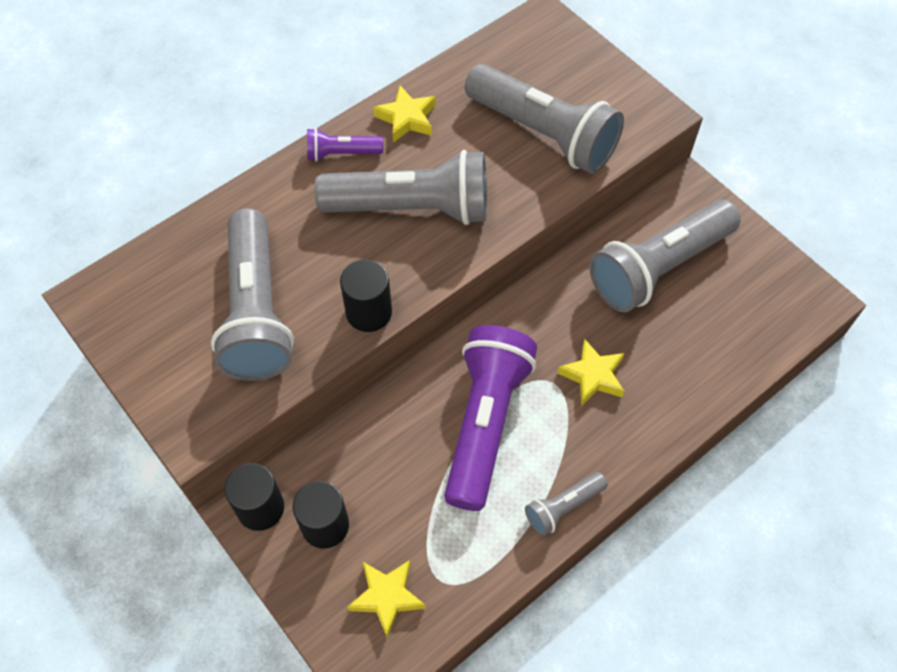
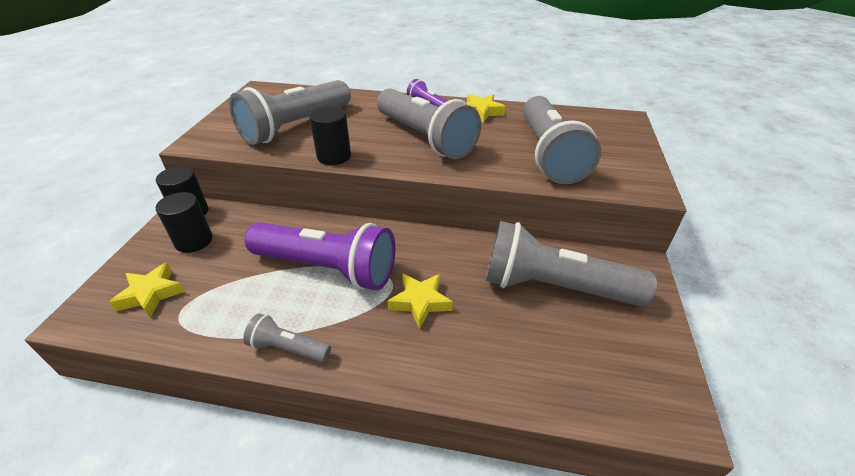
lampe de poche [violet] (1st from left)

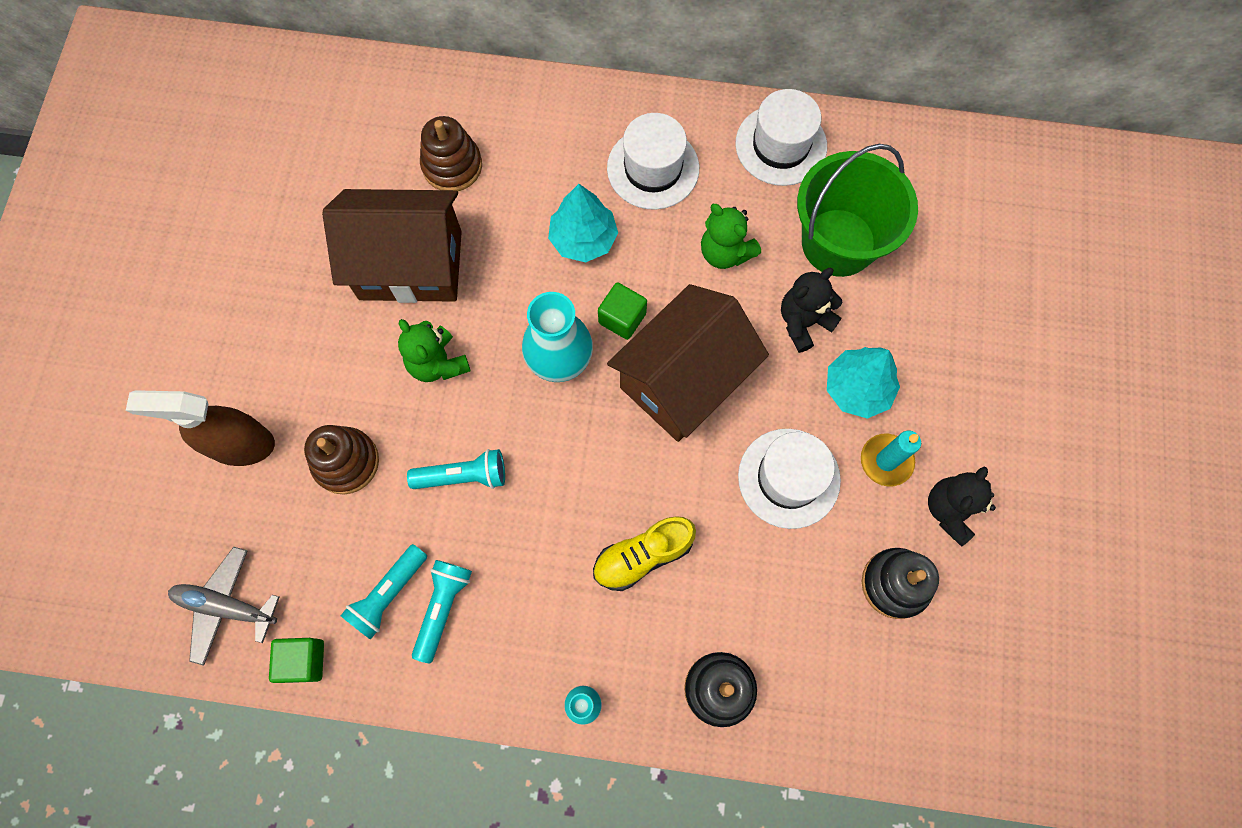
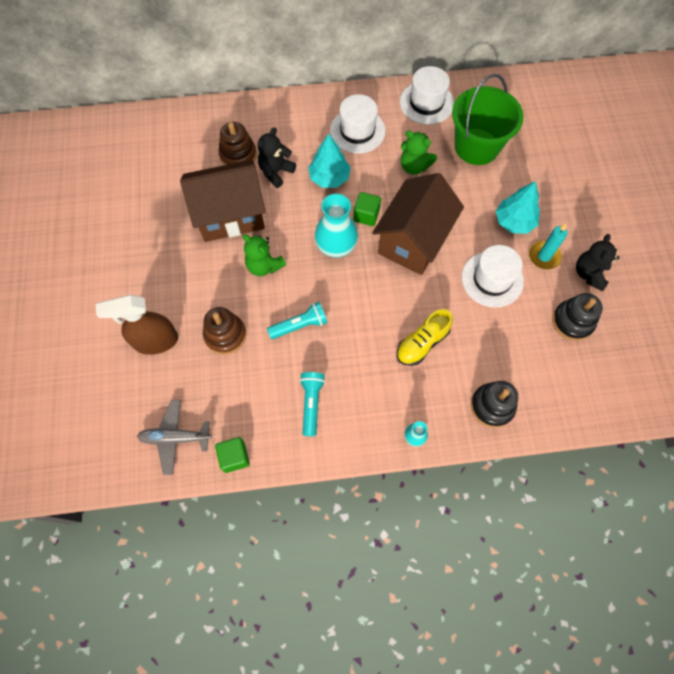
lampe de poche [turquoise] (1st from left in the first image); ours en peluche [noir] (1st from left)

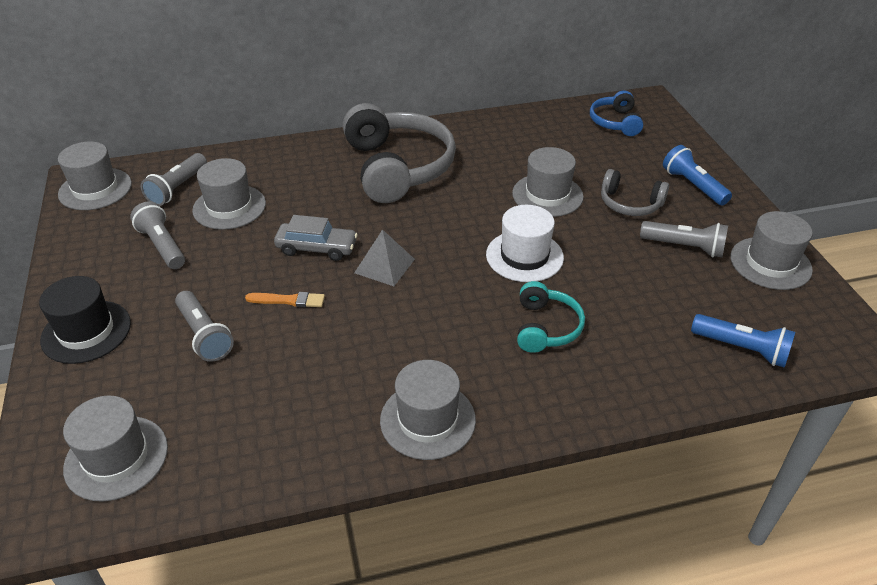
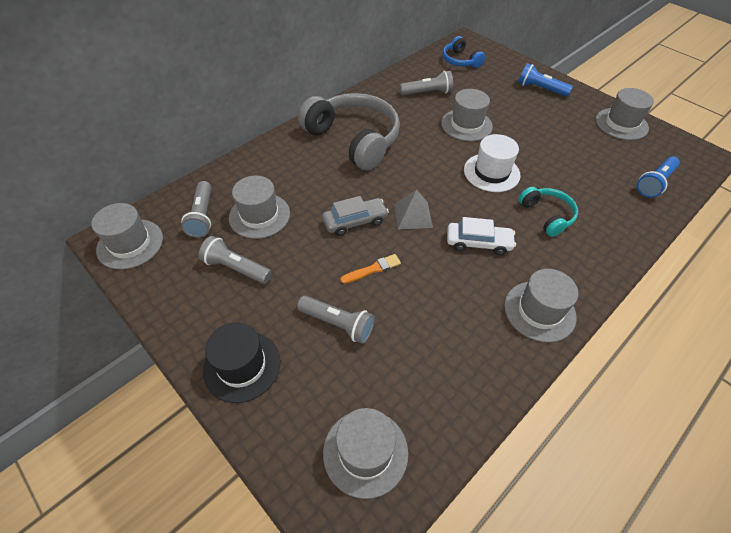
casque audio [gris] (2nd from left in the first image); voiture [blanc]; lampe de poche [gris] (4th from left); lampe de poche [bleu] (2nd from left)

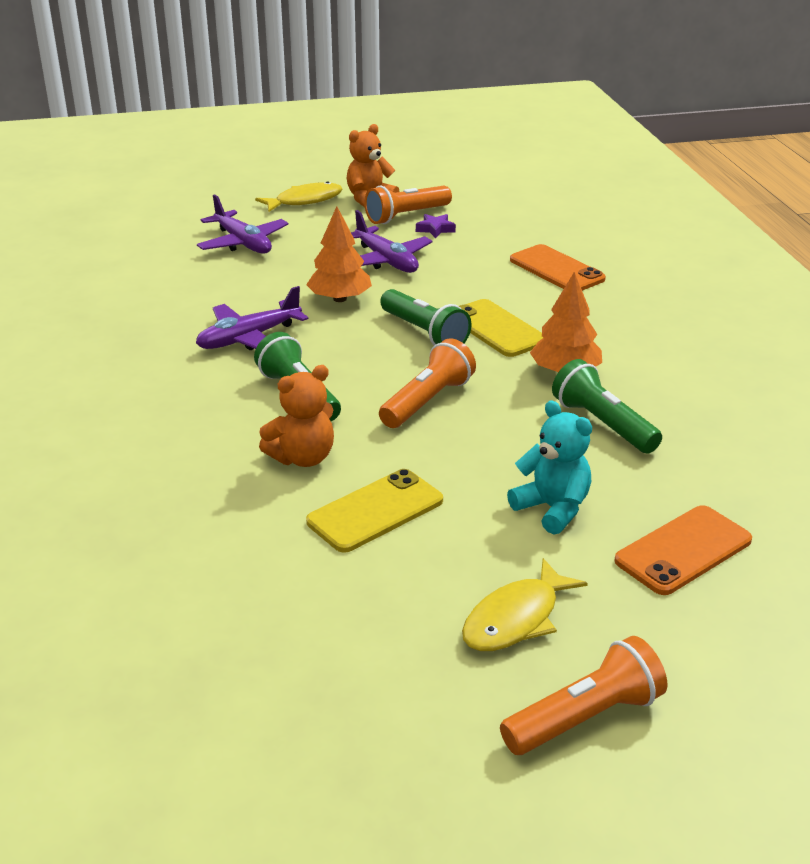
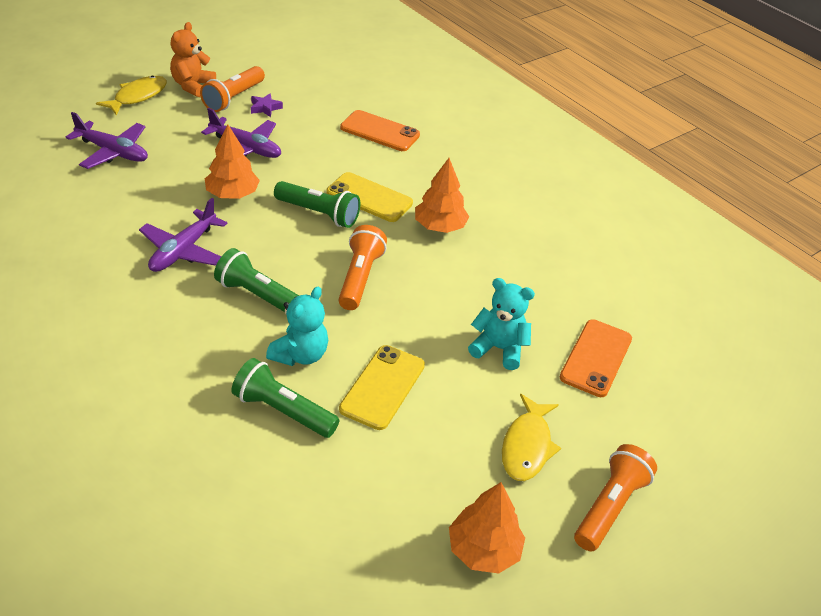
arbre [orange] (3rd from left); lampe de poche [vert] (2nd from left); ours en peluche [turquoise] (1st from left)

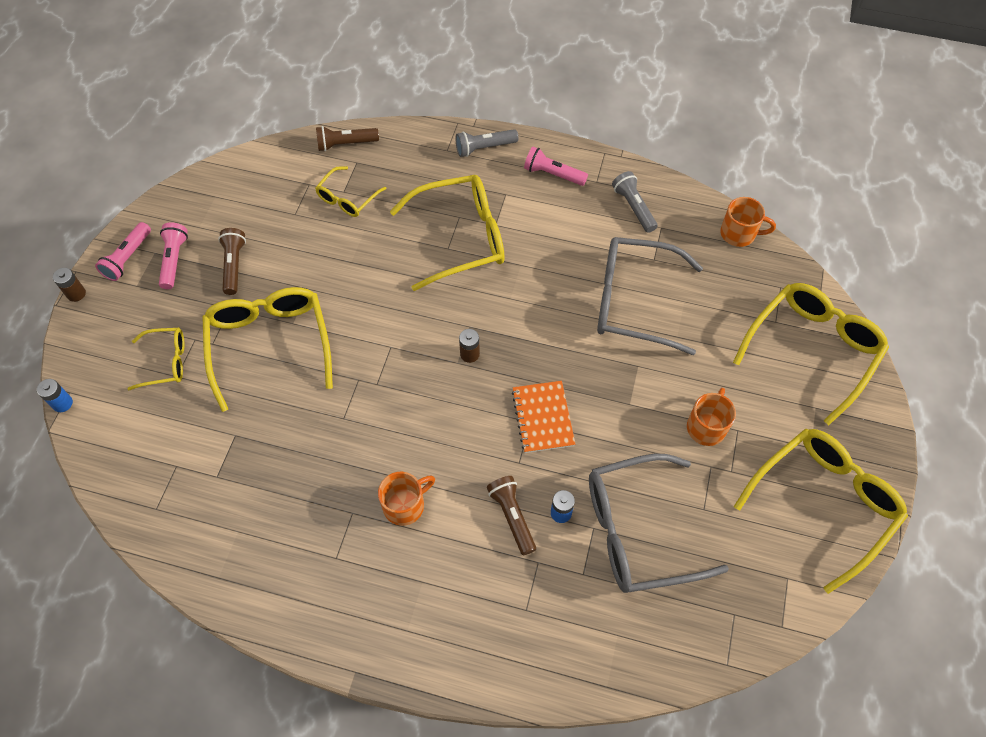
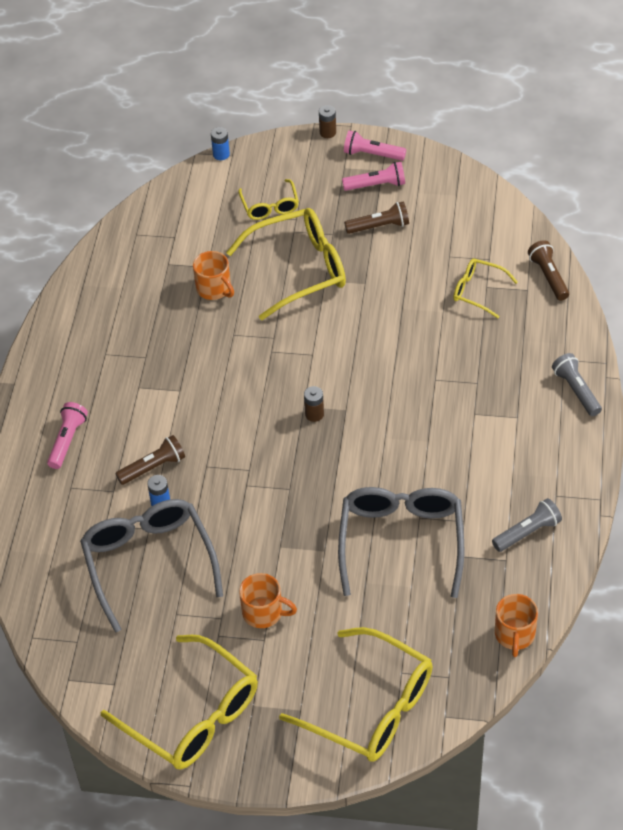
lunettes [jaune] (4th from left in the first image); carnet [orange]; tasse [orange] (1st from left); lampe de poche [rose] (1st from left)

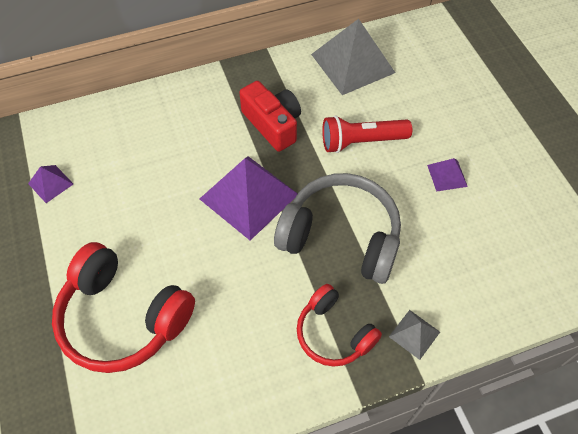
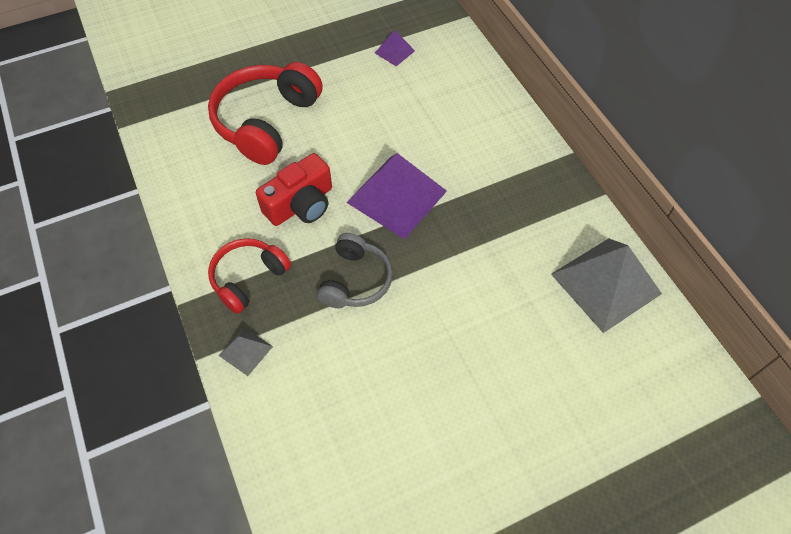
lampe de poche [rouge]; pyramide [violet] (3rd from left in the first image); appareil photo [rouge]; casque audio [gris]

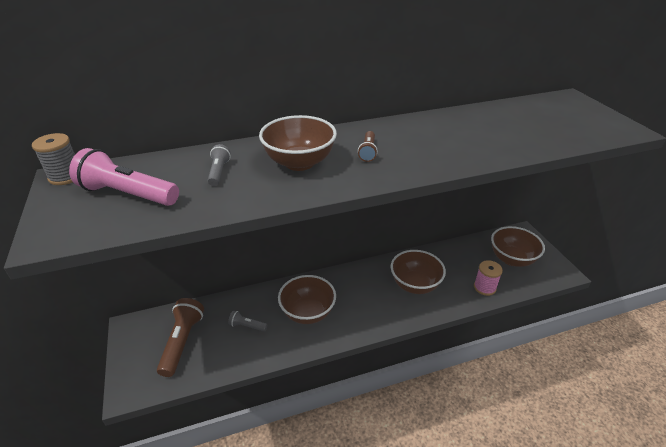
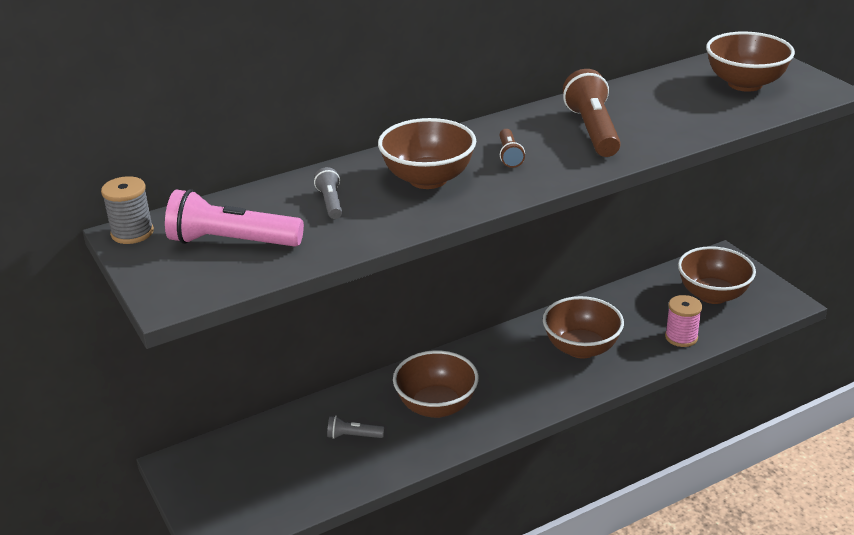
bol [marron] (5th from left); lampe de poche [marron] (2nd from left)

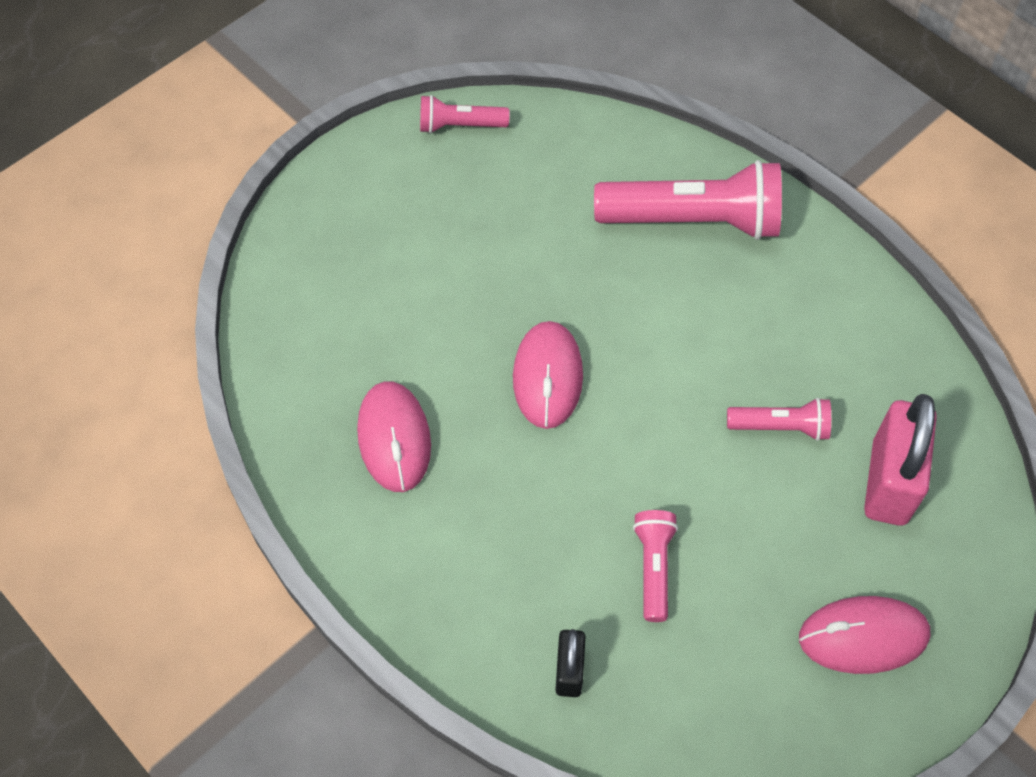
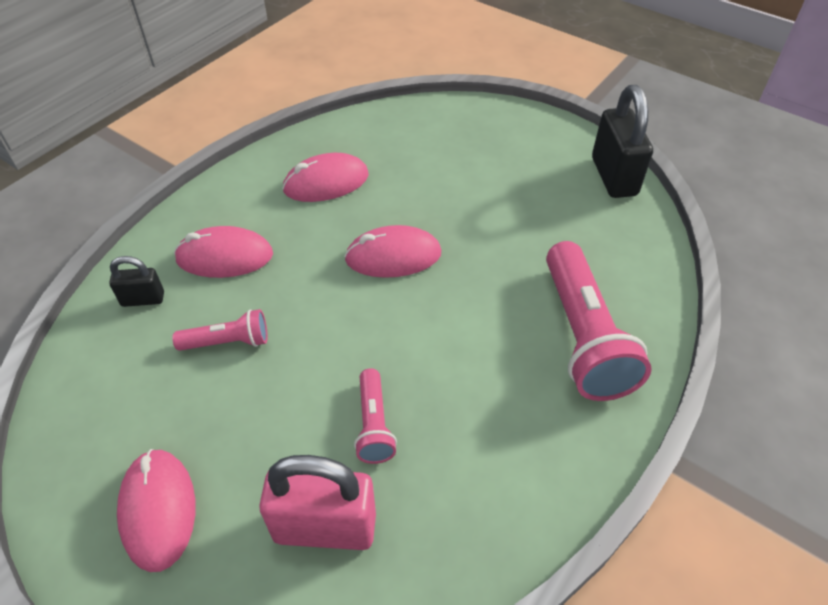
souris [rose] (2nd from left); cadenas [noir] (2nd from left)

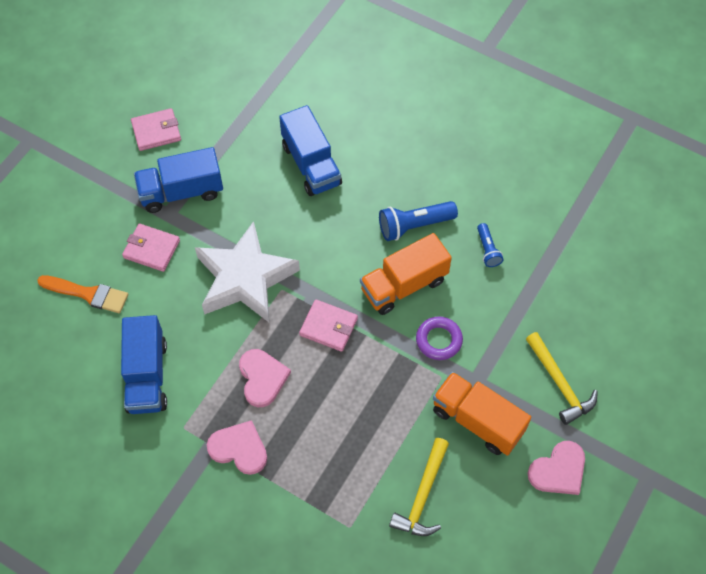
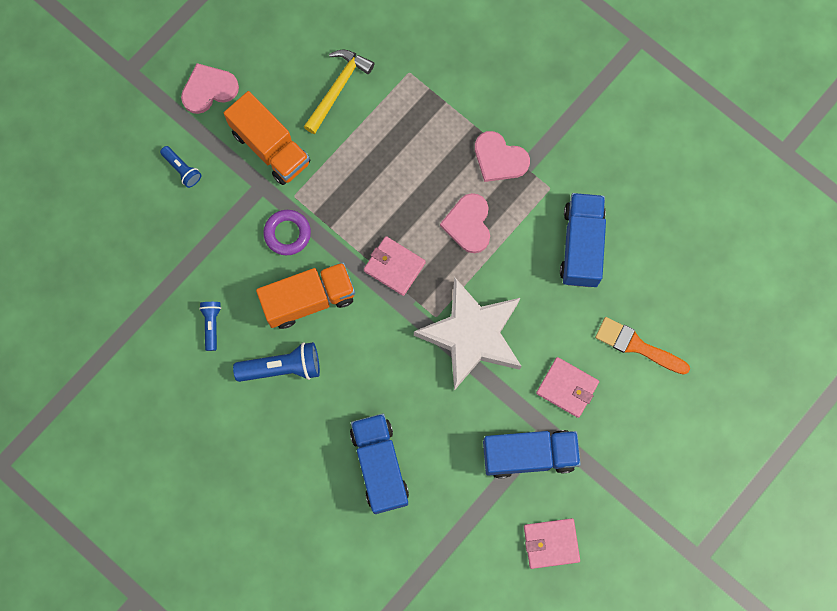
lampe de poche [bleu] (1st from left)

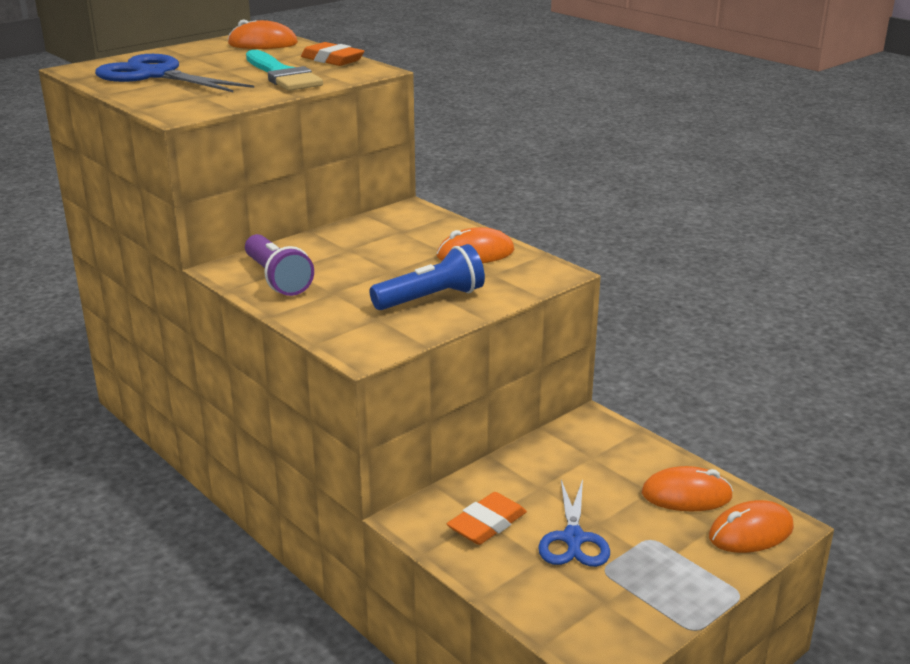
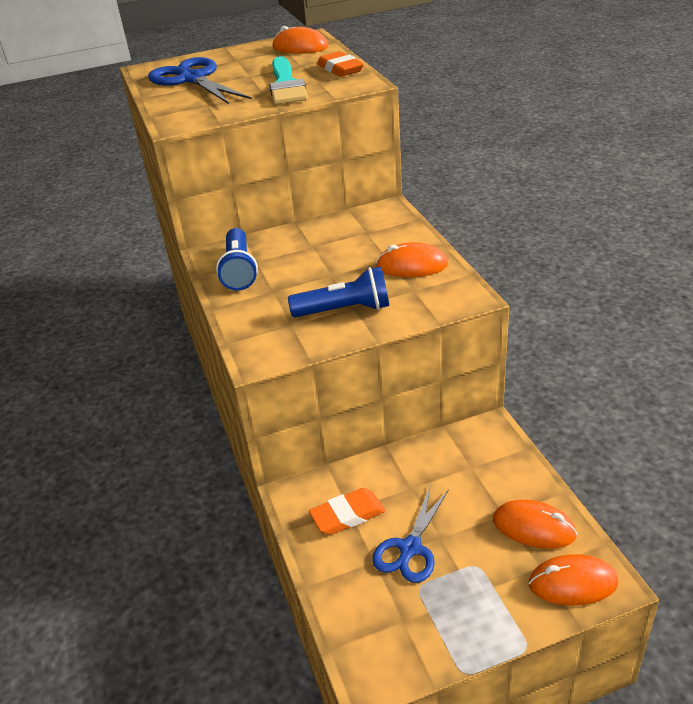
lampe de poche [bleu] (1st from left)

